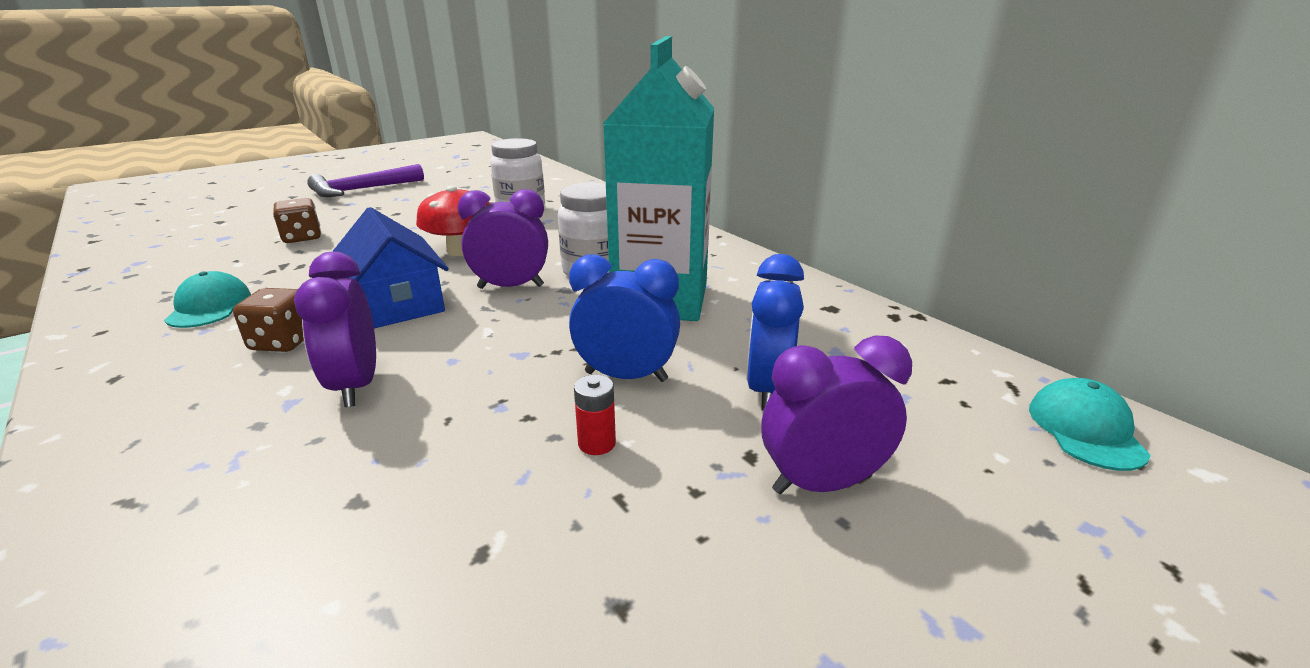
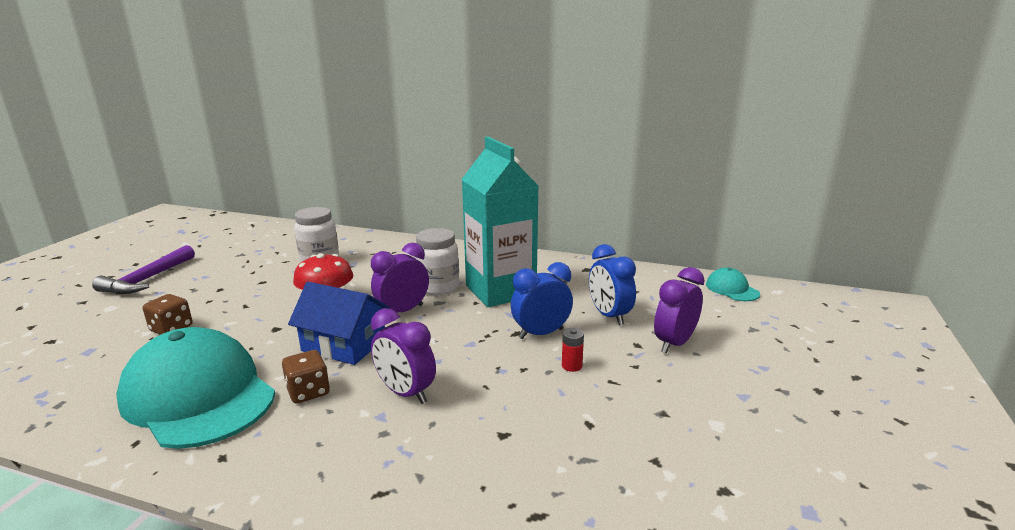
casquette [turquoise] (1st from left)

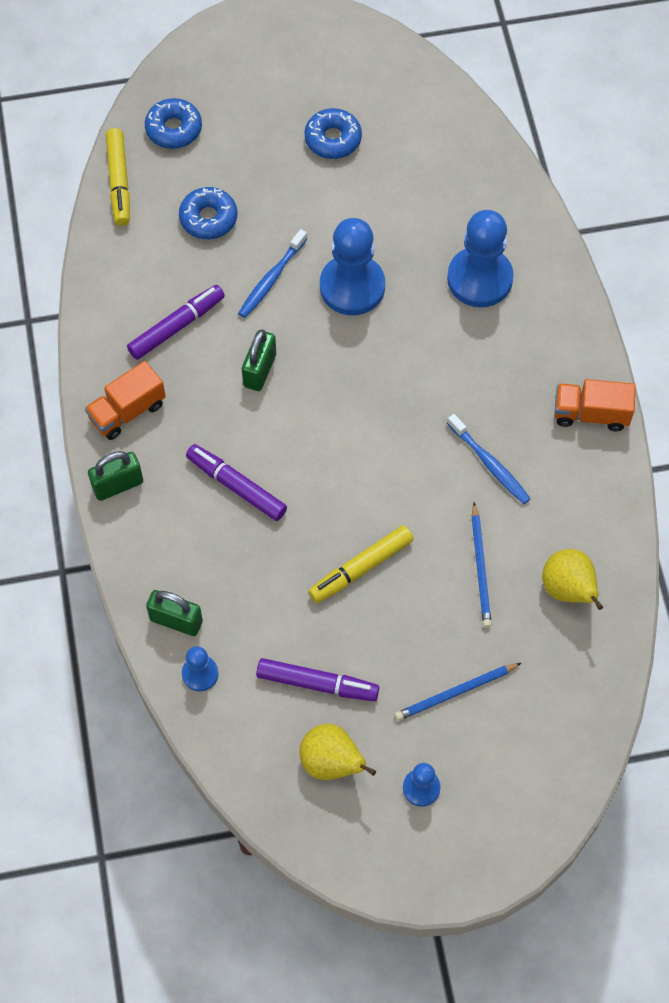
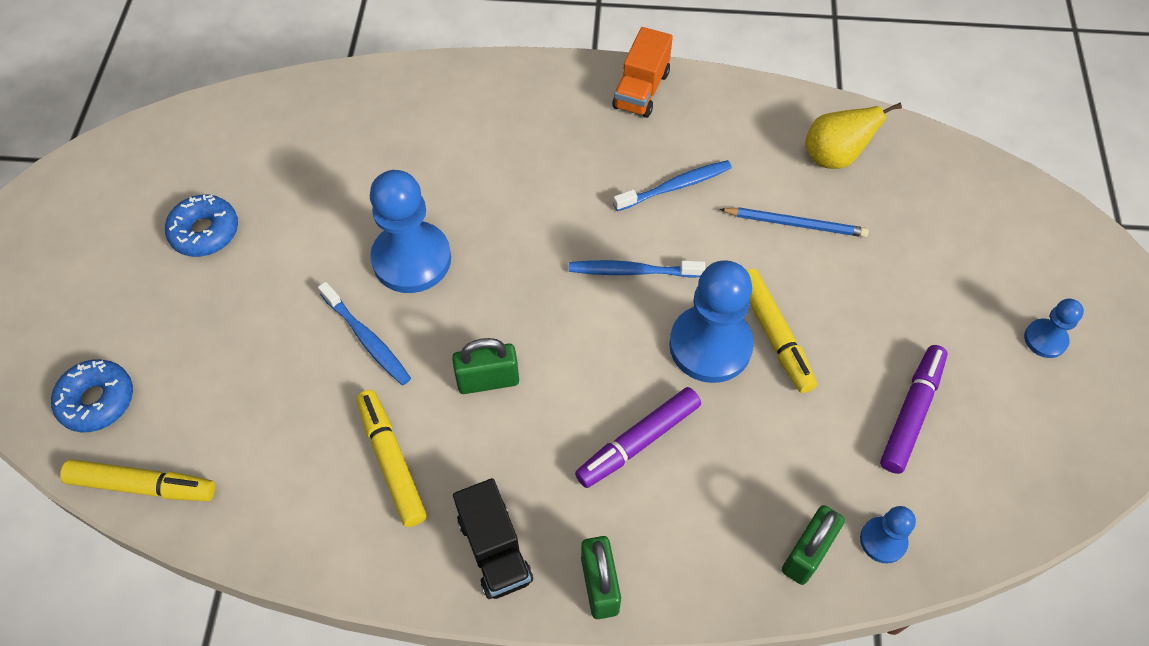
beignet [bleu] (2nd from left in the first image); poire [jaune] (1st from left in the first image); crayon [bleu] (1st from left in the first image); brosse à dents [bleu] (2nd from left); pion [bleu] (2nd from left); camion [noir]; feutre [jaune] (2nd from left); cadenas [vert] (1st from left)

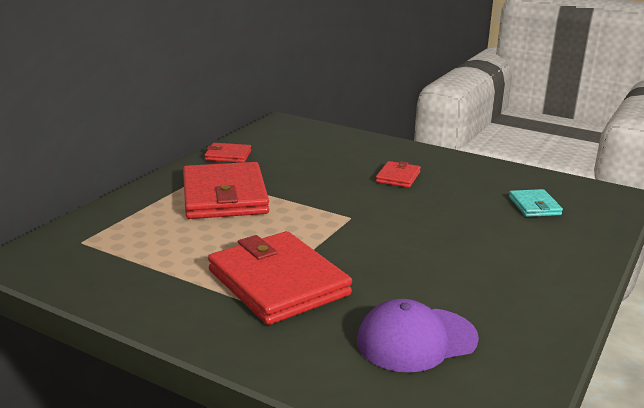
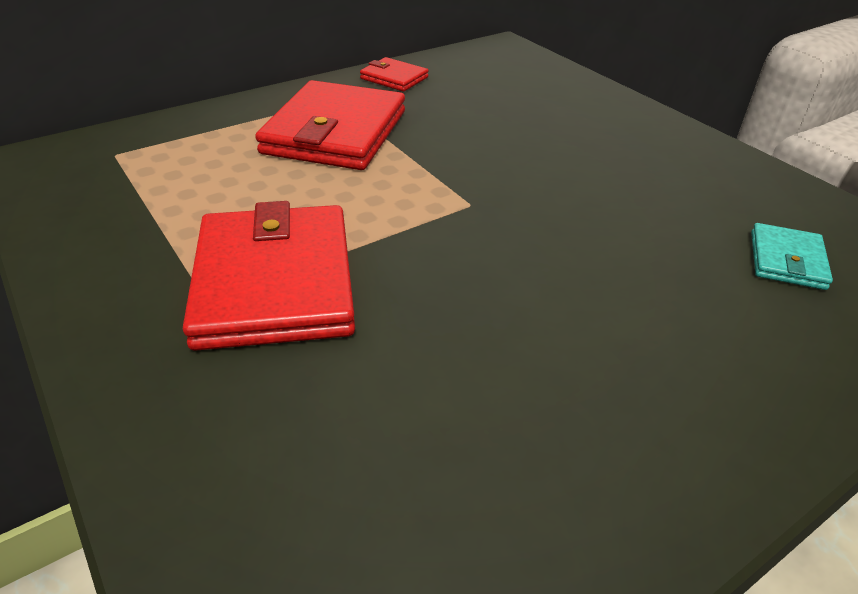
casquette [violet]; portefeuille [rouge] (4th from left in the first image)

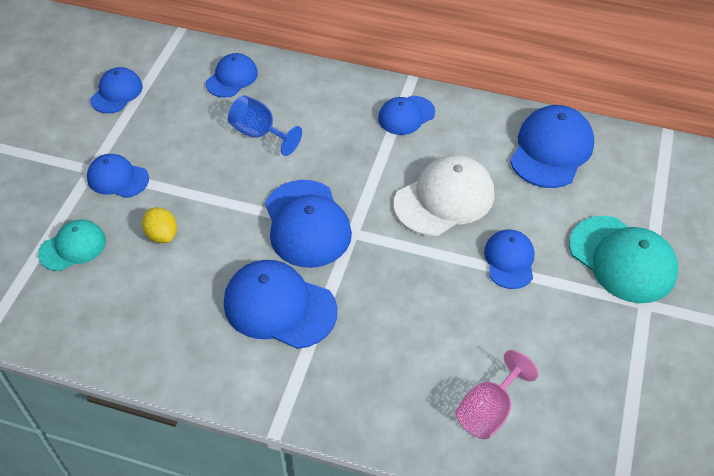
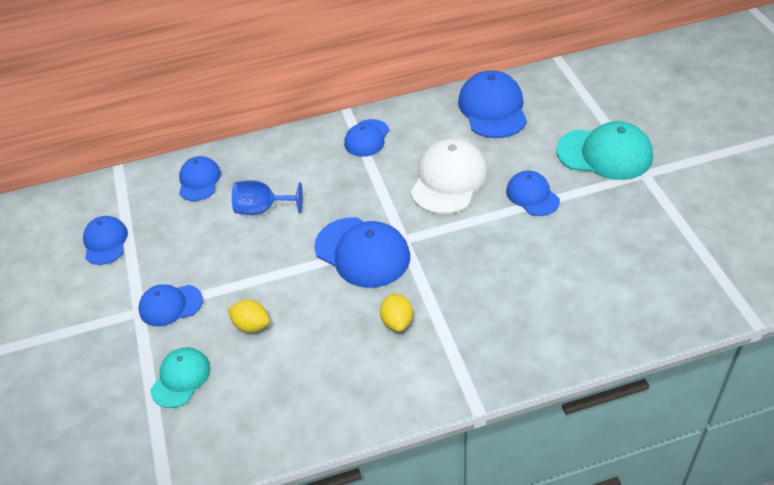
verre à pied [rose]; citron [jaune] (2nd from left)

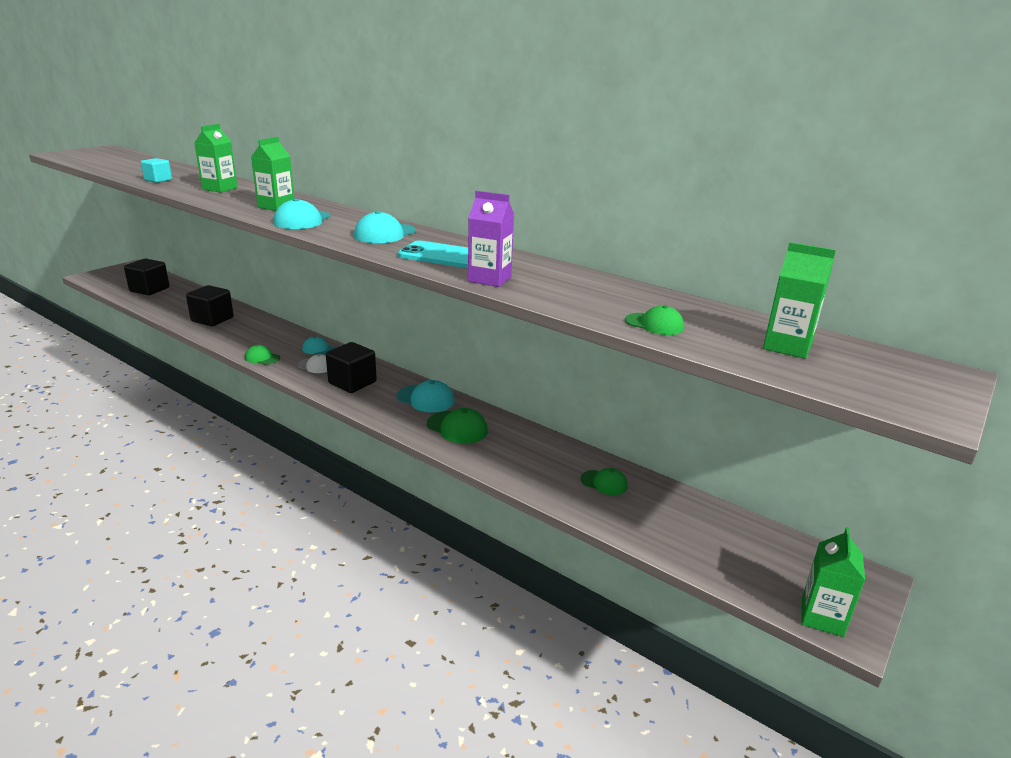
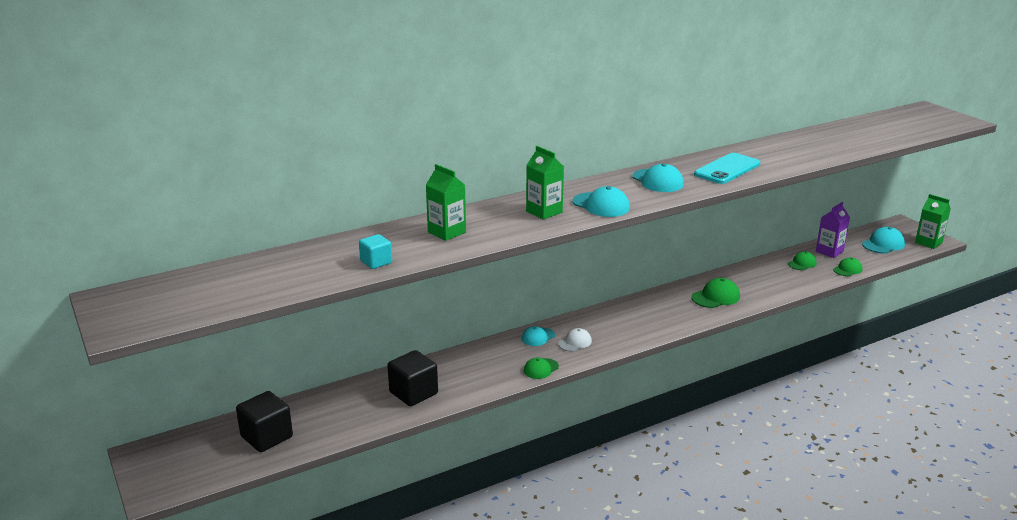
cube [noir] (3rd from left in the first image); brique de lait [vert] (3rd from left in the first image); casquette [turquoise] (4th from left); brique de lait [violet]; casquette [vert] (4th from left)

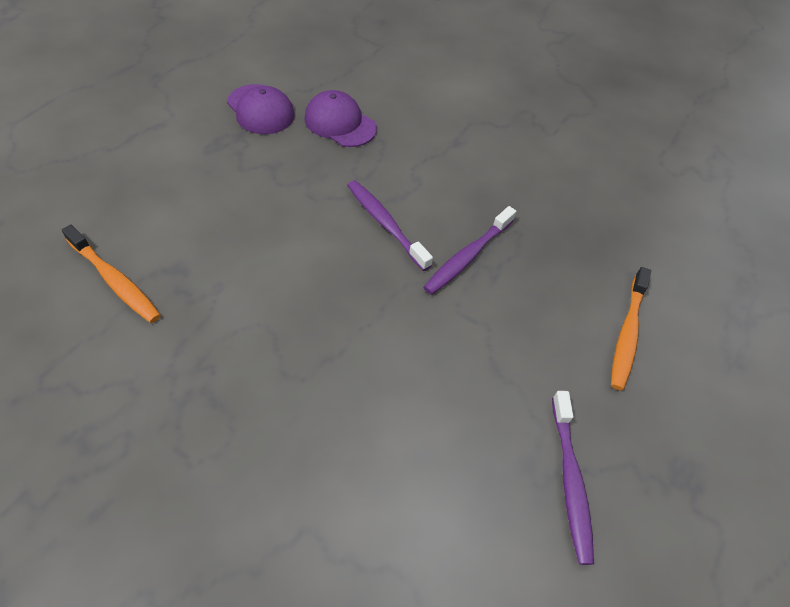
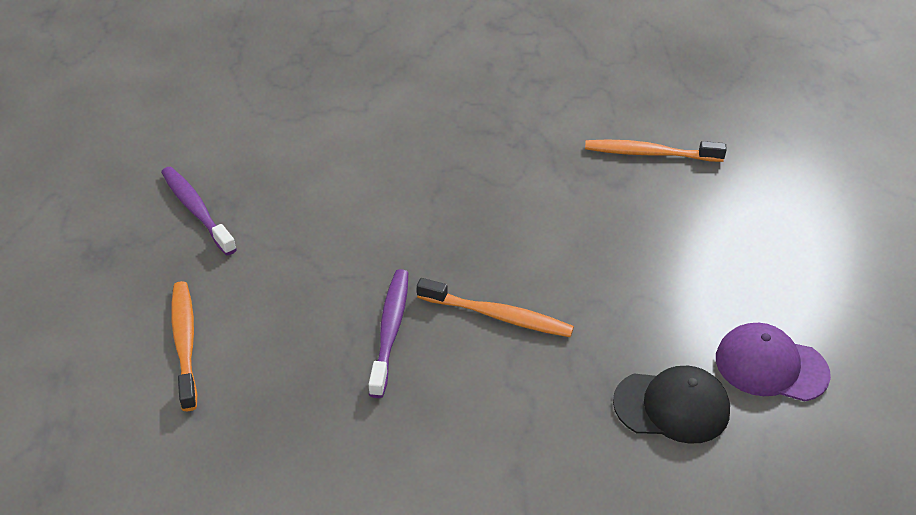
casquette [noir]; brosse à dents [orange] (2nd from left)

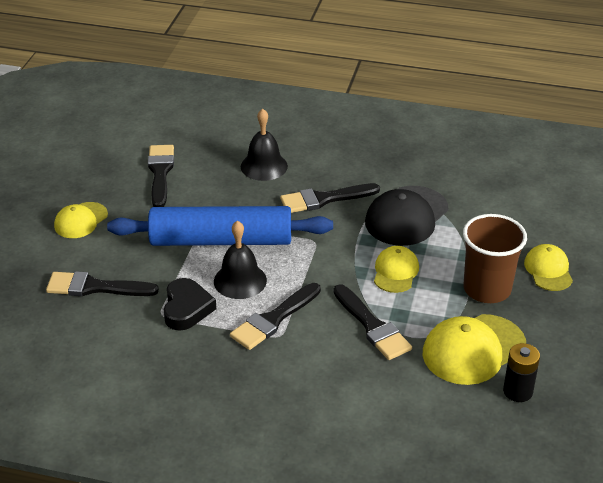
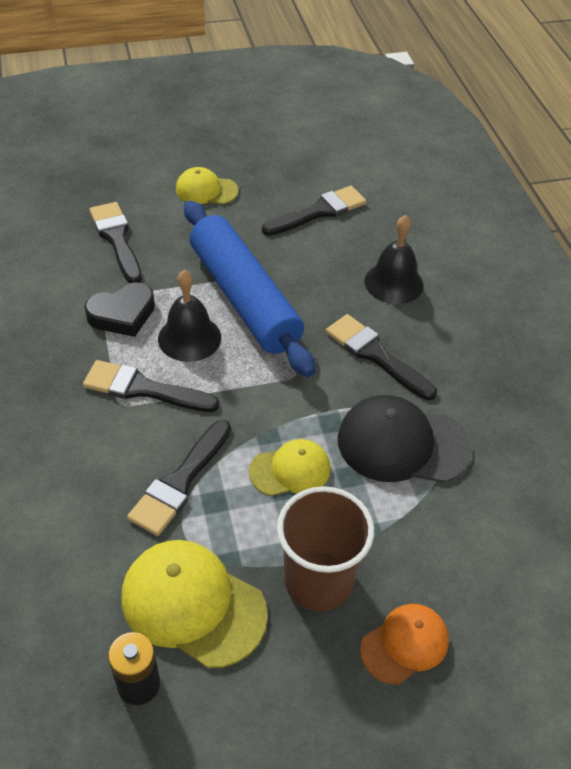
casquette [orange]

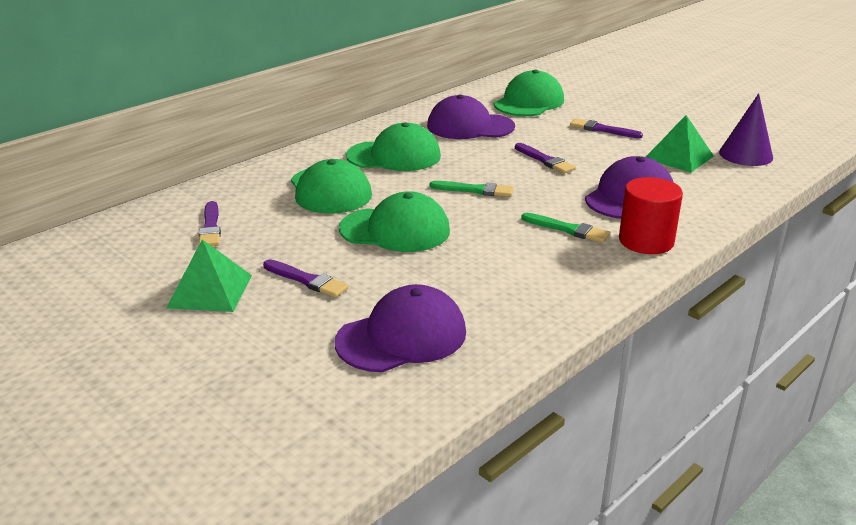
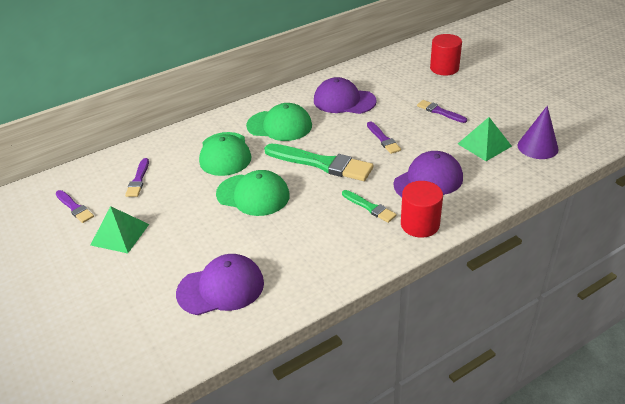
casquette [vert] (4th from left in the first image); cylindre [rouge] (2nd from left); pinceau [violet] (1st from left); pinceau [vert] (1st from left)

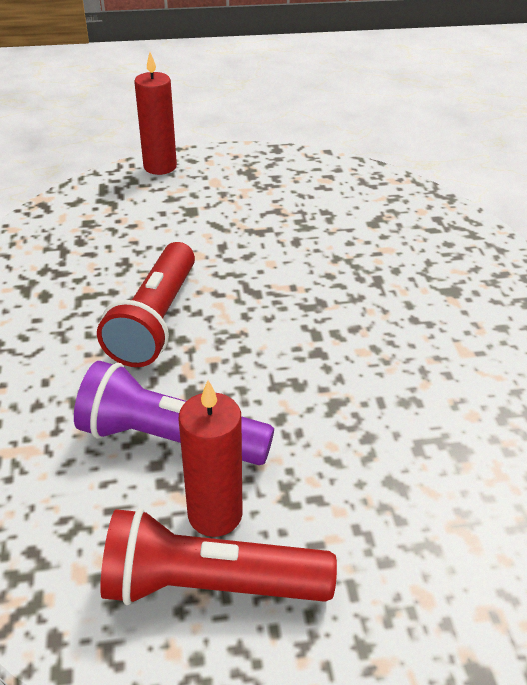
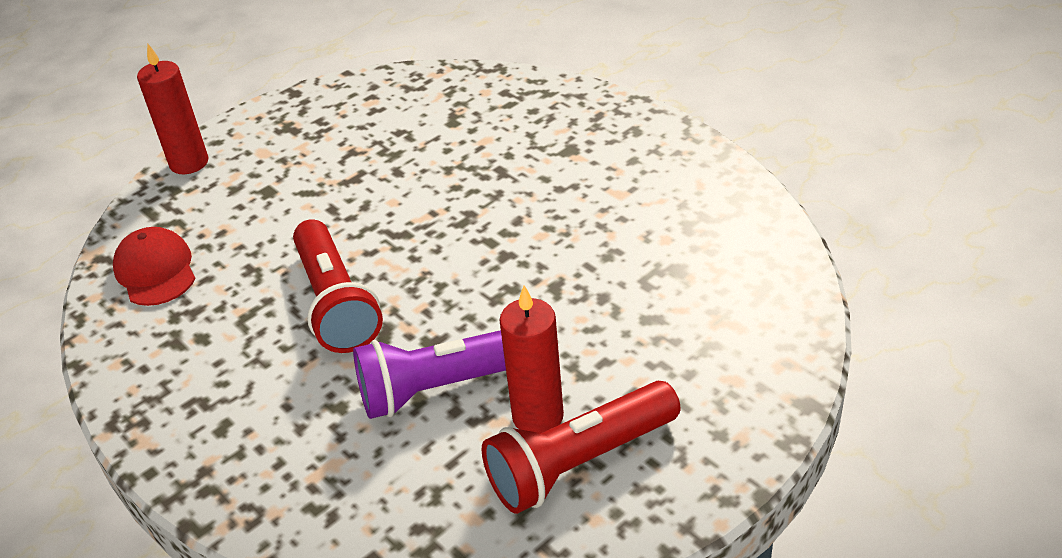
casquette [rouge]

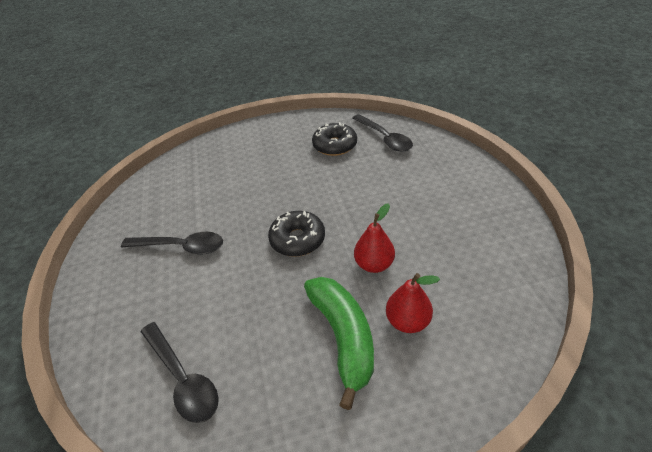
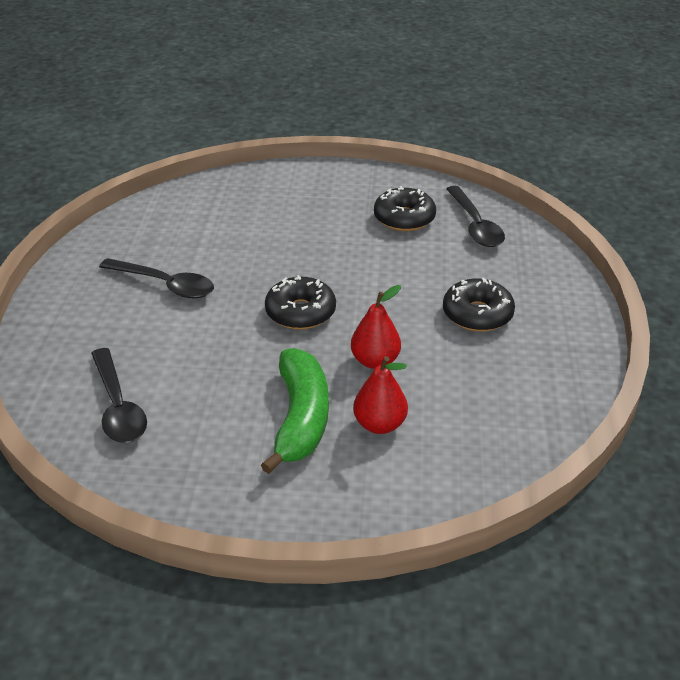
beignet [noir] (3rd from left)

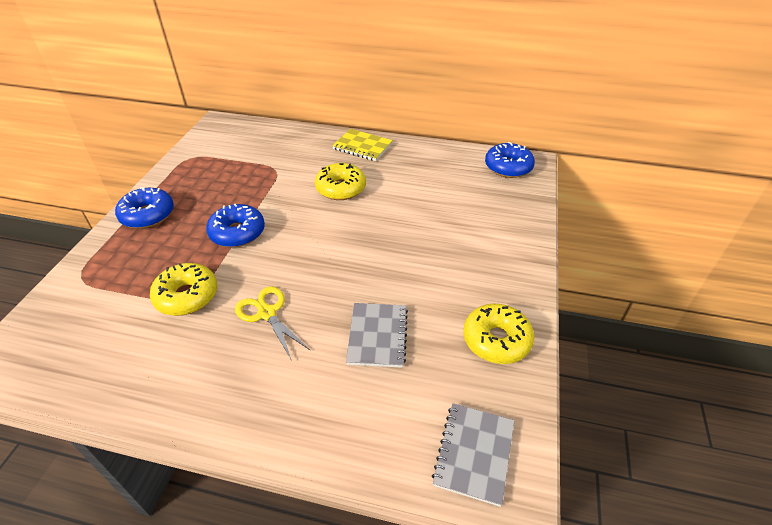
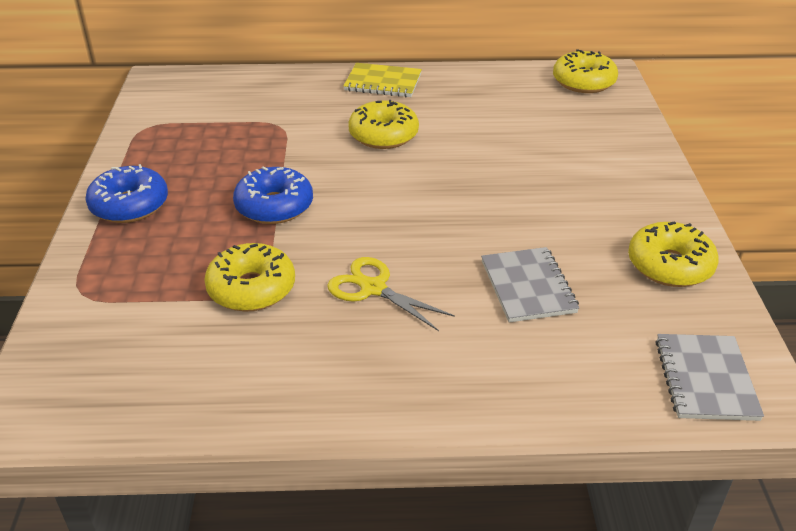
beignet [jaune] (3rd from left)

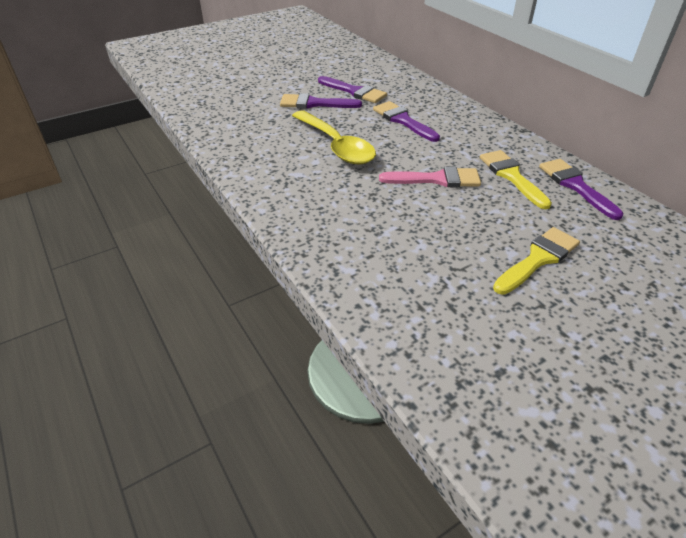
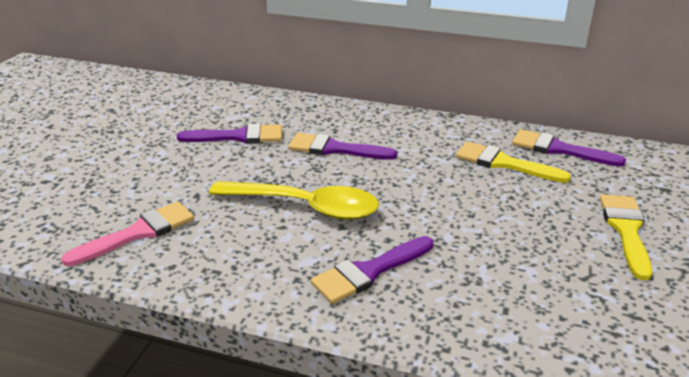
pinceau [violet] (3rd from left); pinceau [rose]

